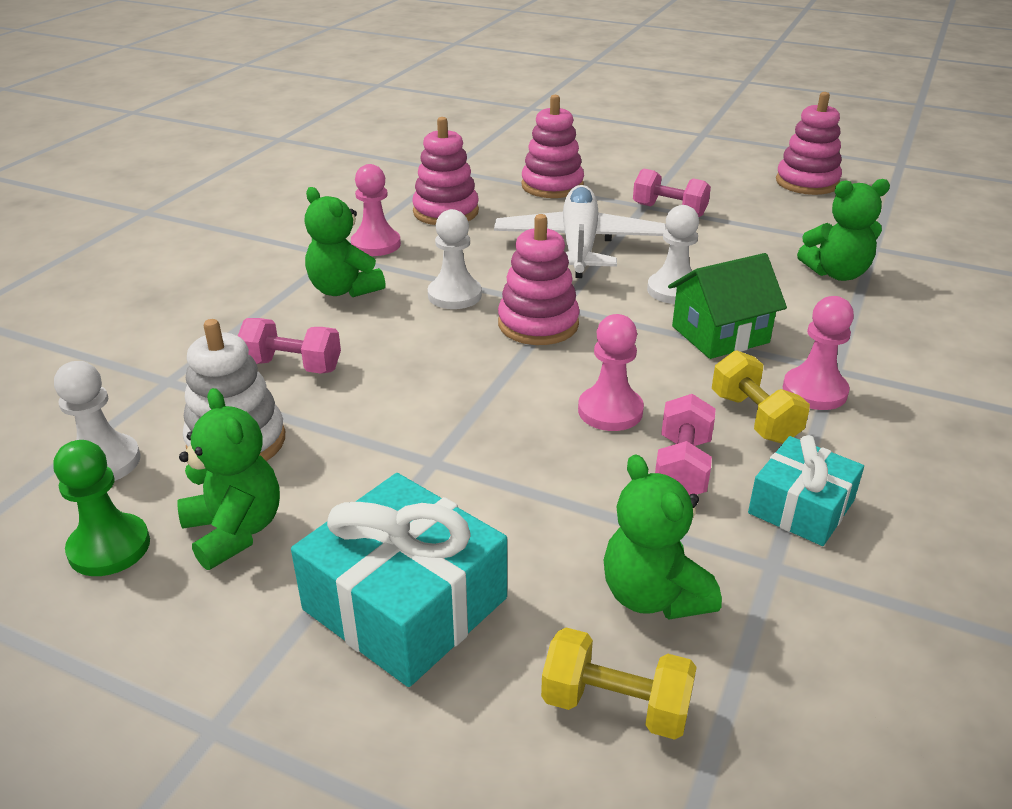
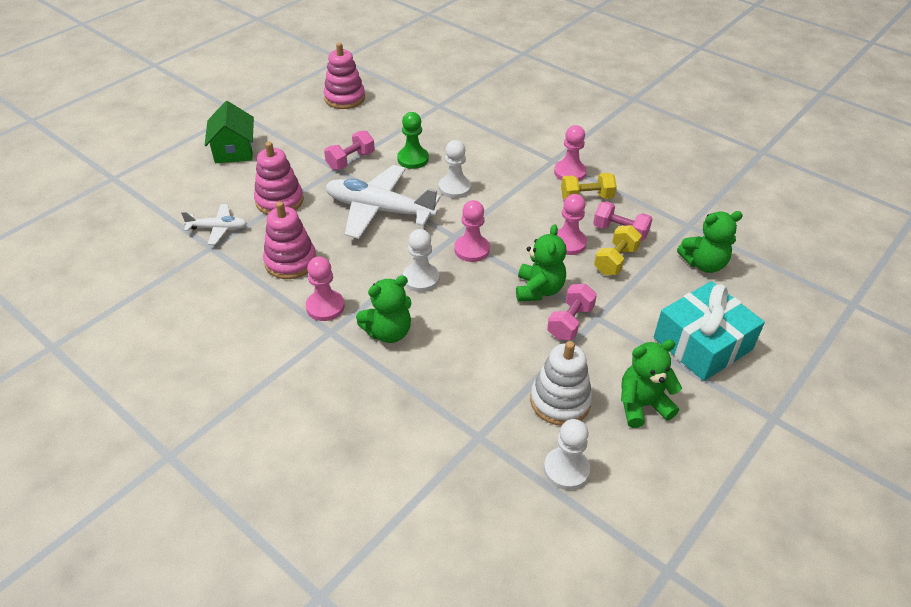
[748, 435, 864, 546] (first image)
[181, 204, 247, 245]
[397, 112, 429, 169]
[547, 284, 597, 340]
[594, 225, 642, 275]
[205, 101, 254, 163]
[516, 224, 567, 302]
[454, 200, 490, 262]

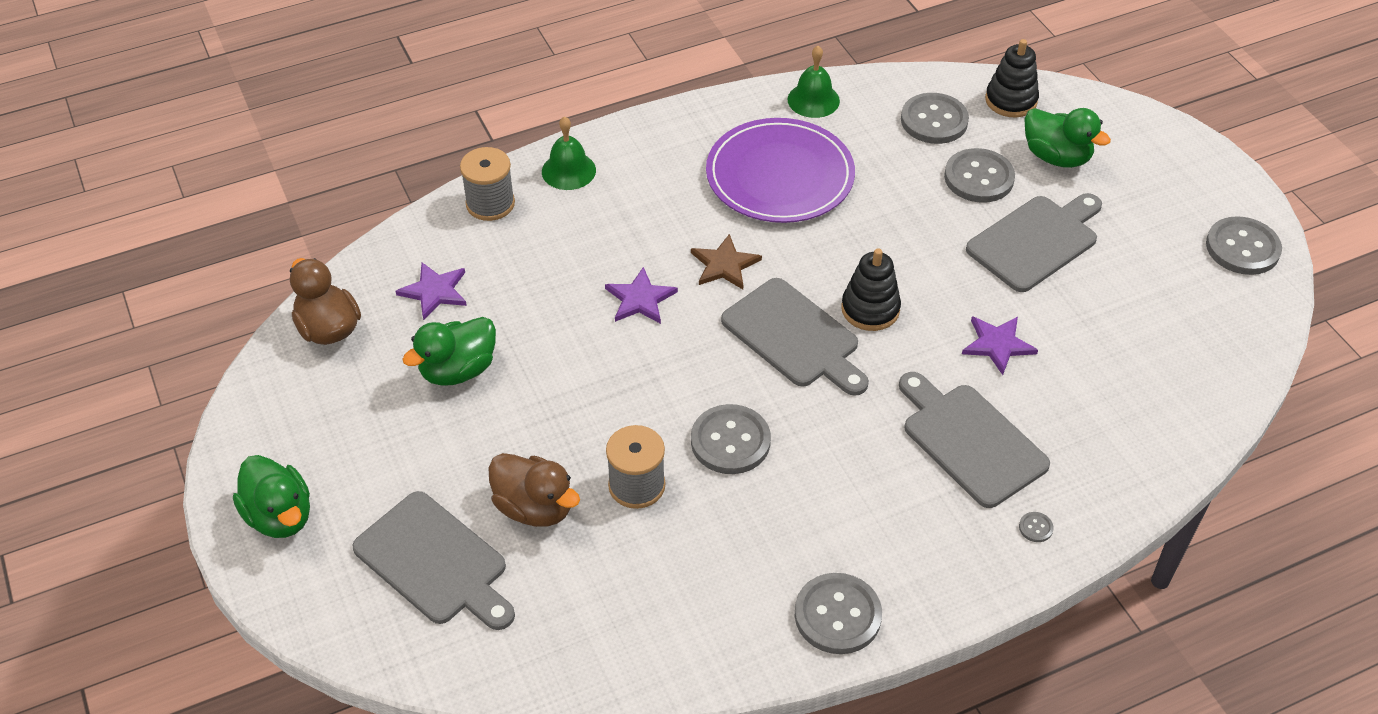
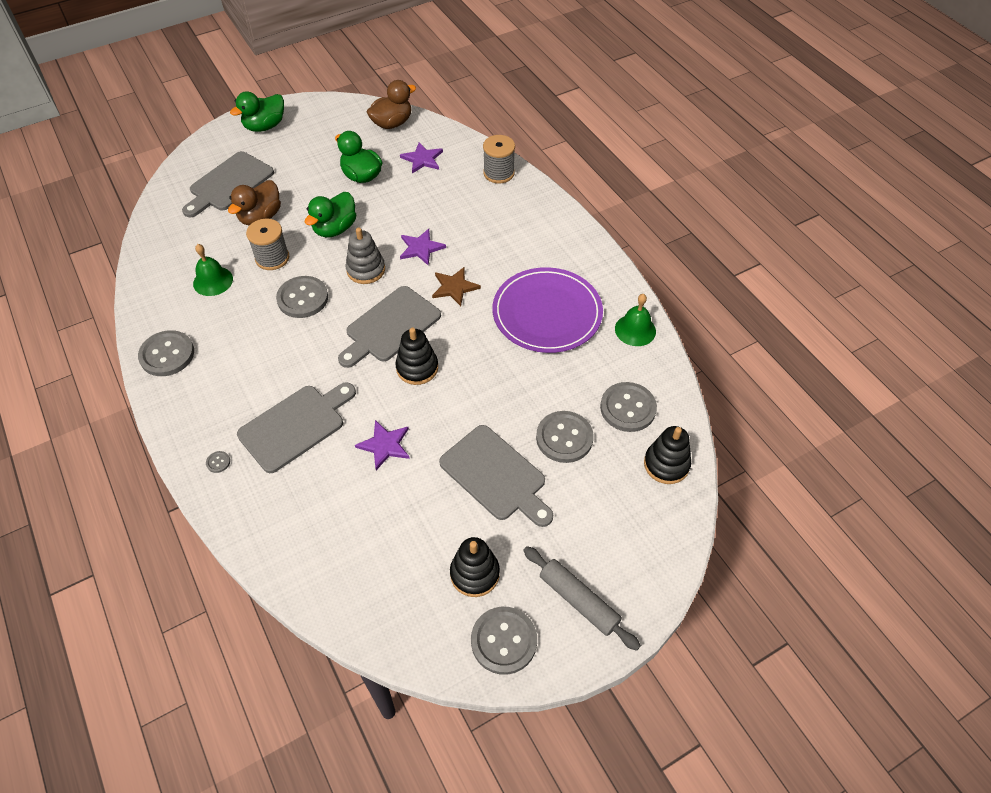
[346, 228, 385, 284]
[450, 537, 500, 597]
[523, 546, 640, 651]
[193, 244, 233, 296]
[305, 192, 356, 237]

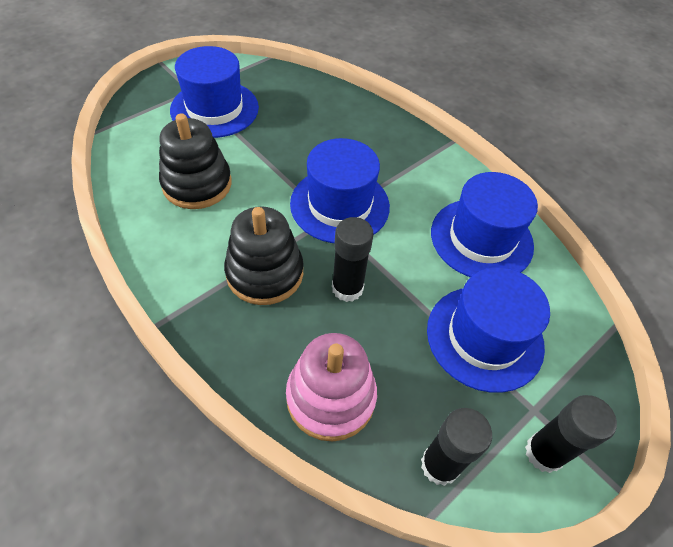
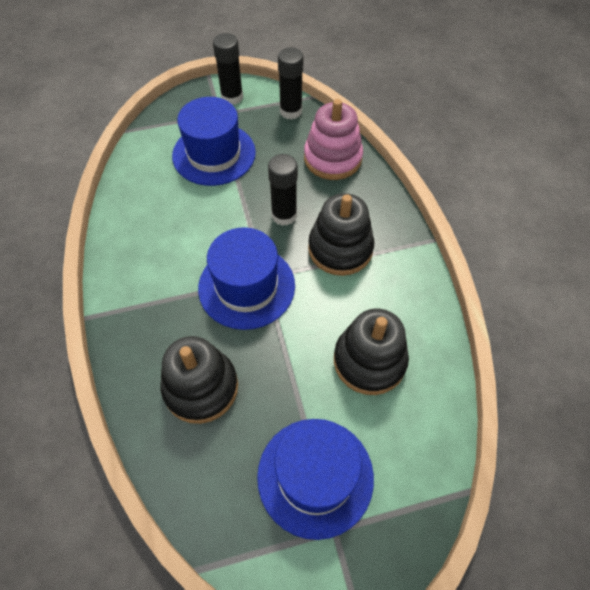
[431, 172, 538, 277] (first image)
[161, 336, 238, 424]

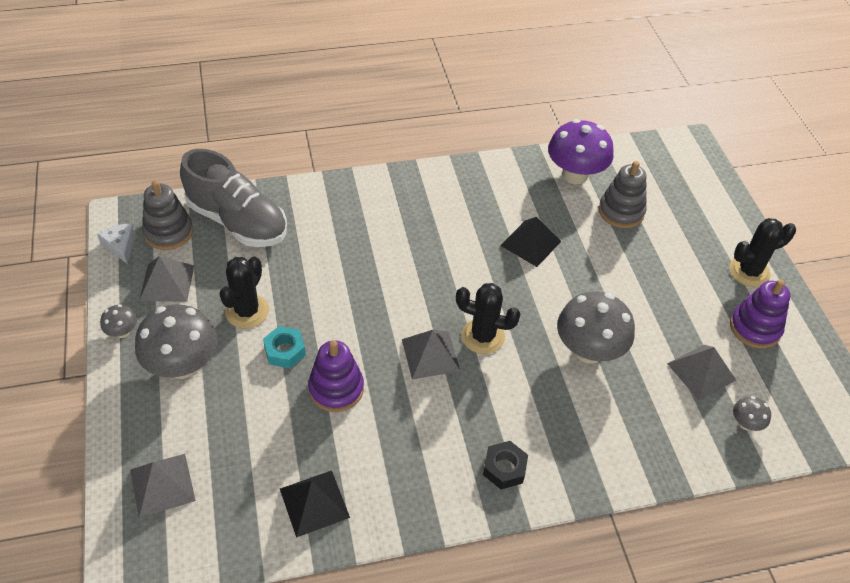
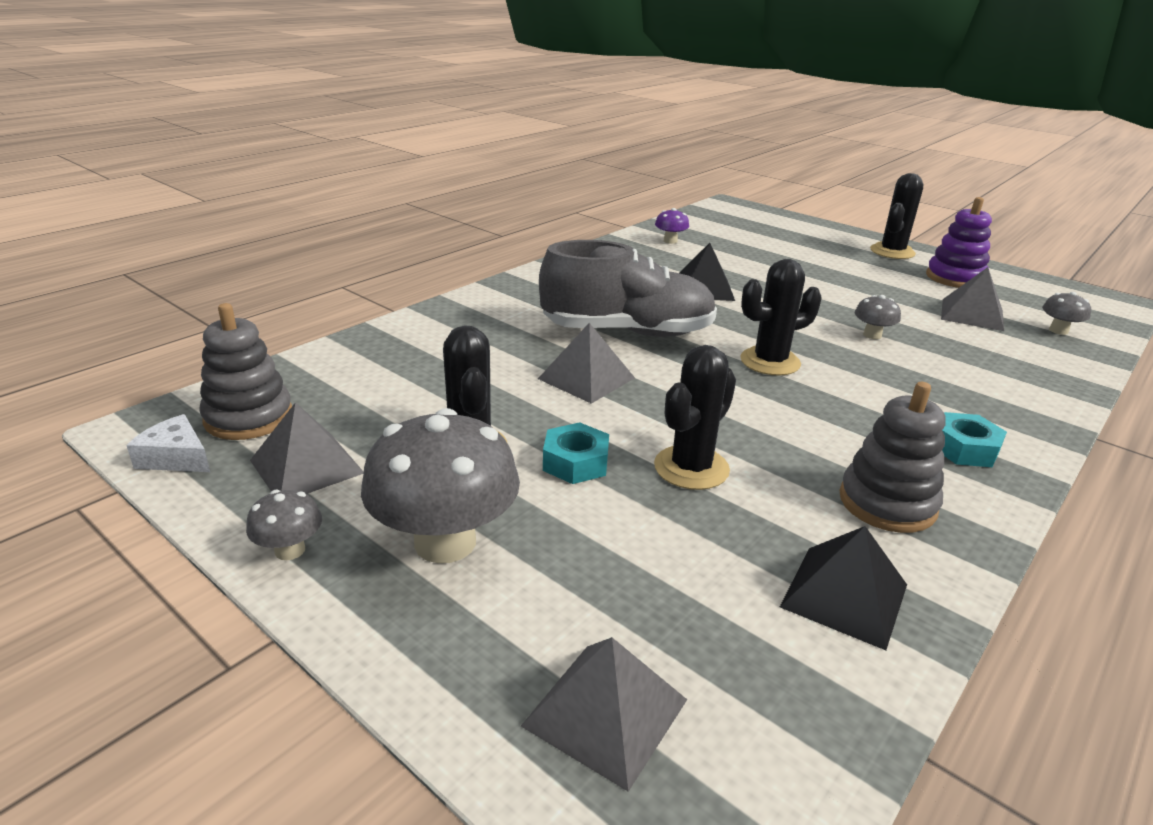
[539, 240, 717, 337]
[538, 323, 635, 404]
[839, 382, 946, 533]
[654, 345, 736, 490]
[942, 412, 1007, 467]
[655, 208, 689, 244]
[854, 295, 901, 339]

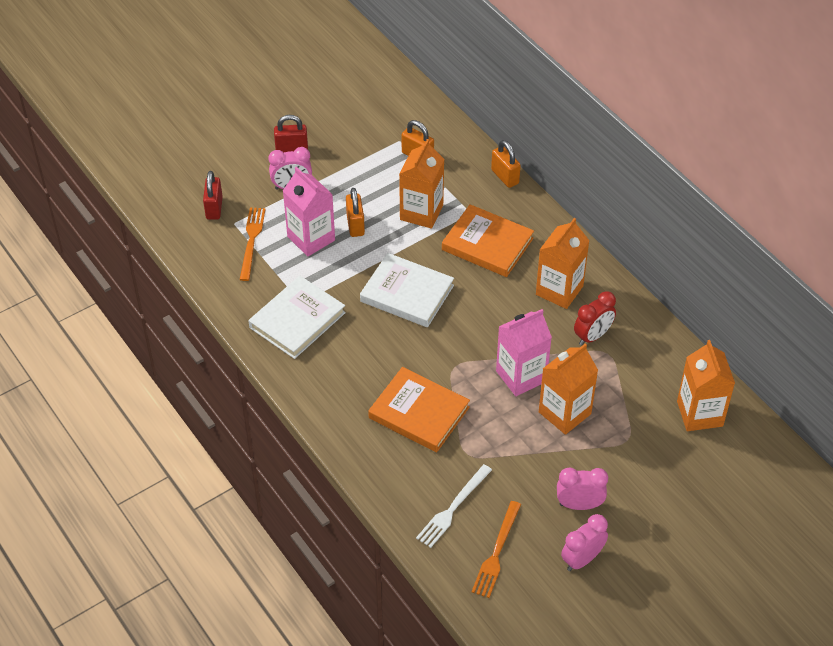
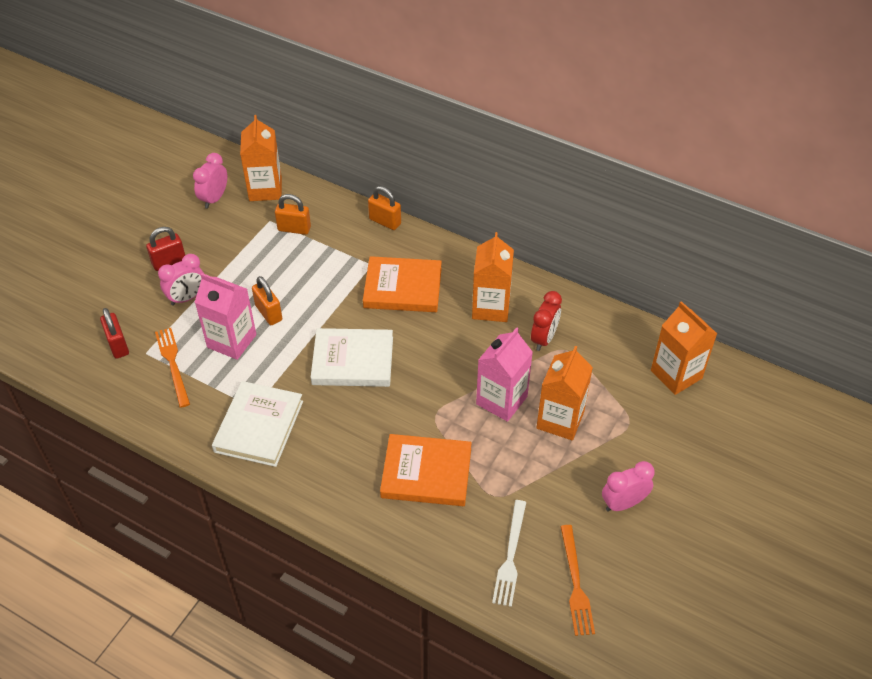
[240, 115, 282, 201]
[193, 153, 227, 209]

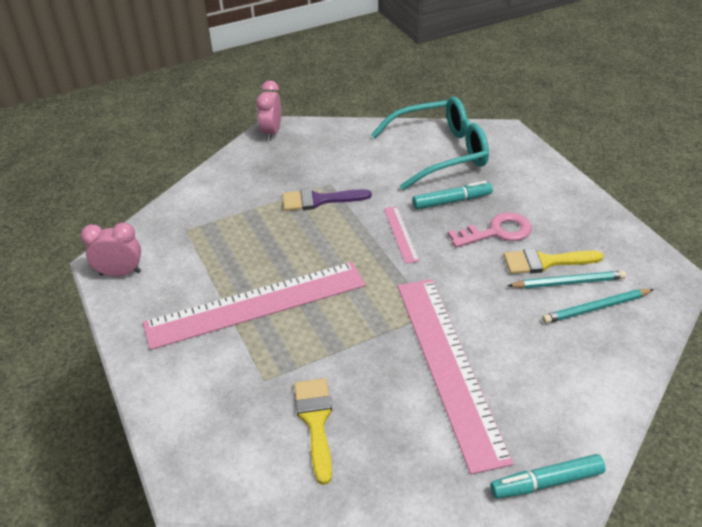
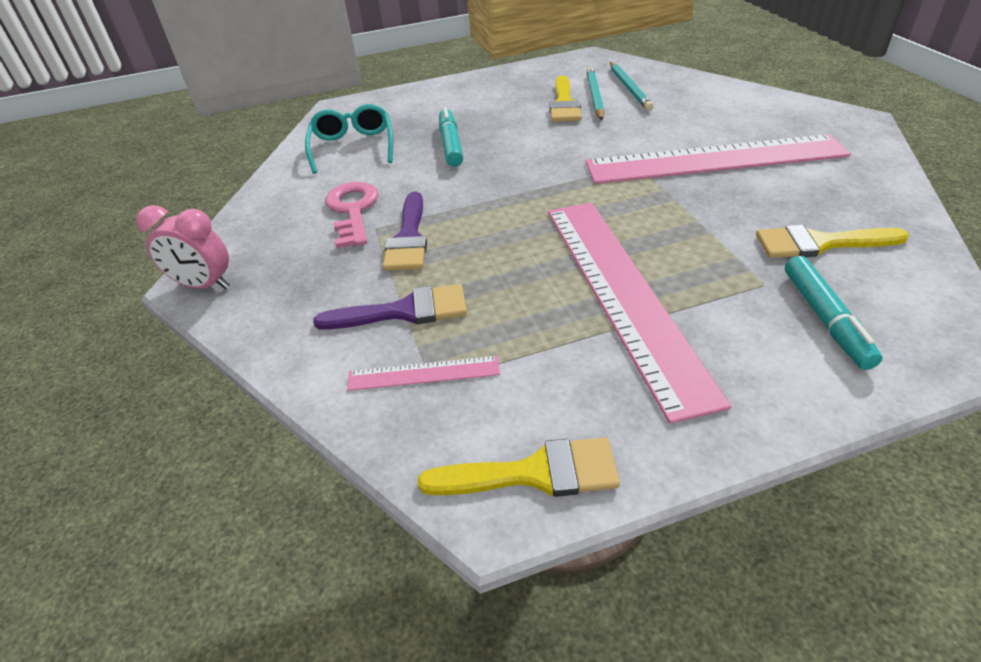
[313, 284, 467, 330]
[347, 356, 500, 391]
[325, 182, 379, 248]
[785, 256, 882, 370]
[418, 437, 620, 497]
[305, 104, 393, 174]

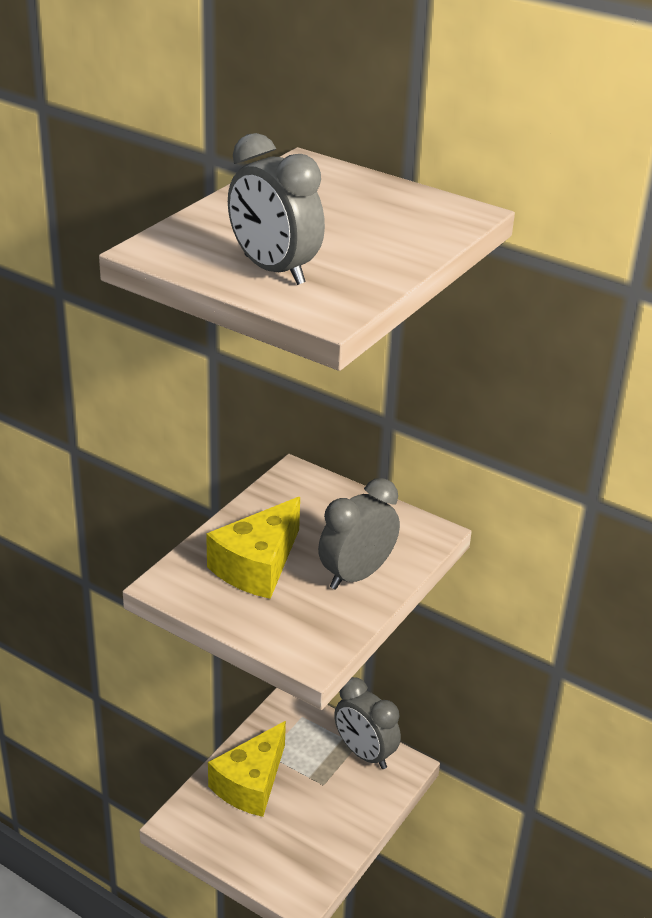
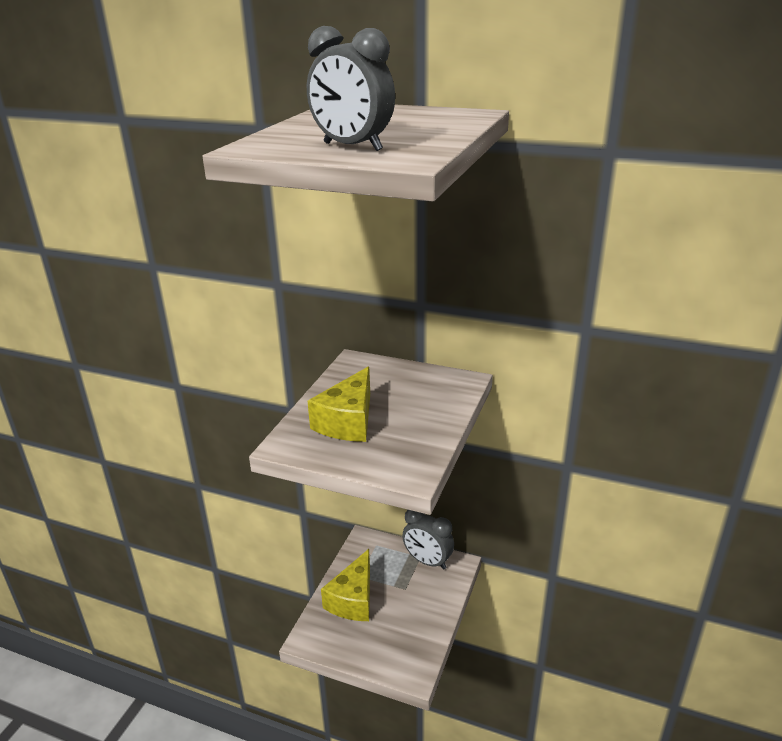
[318, 478, 400, 590] (first image)

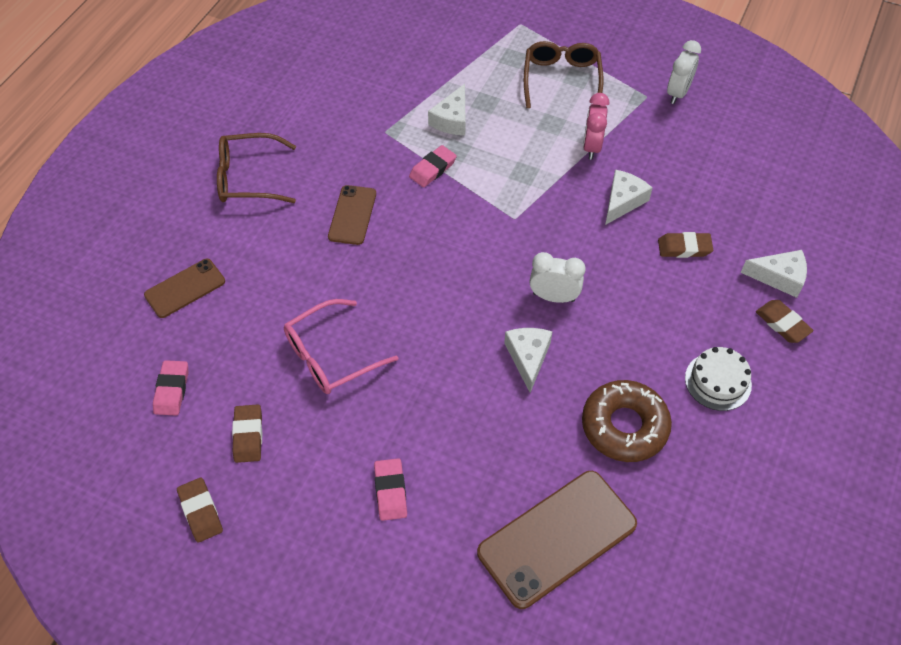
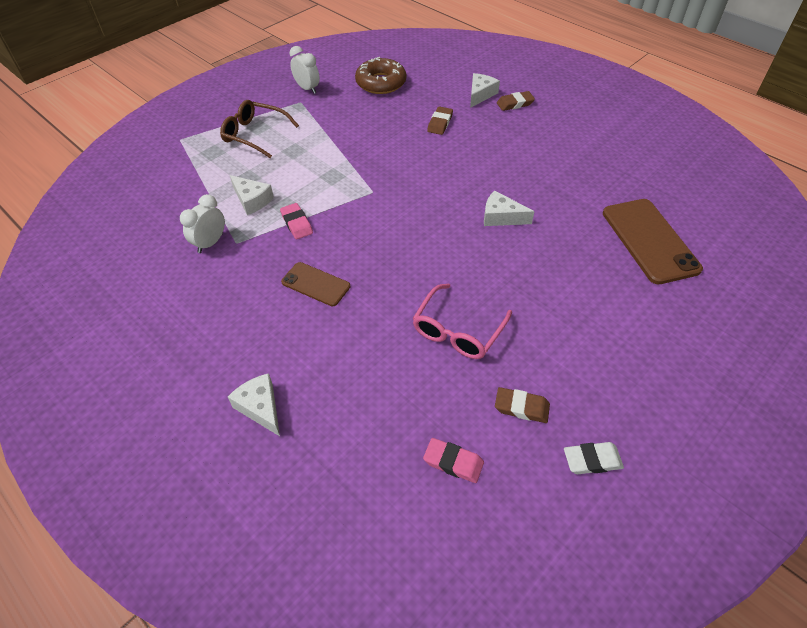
[144, 259, 225, 318] (first image)
[217, 133, 296, 203] (first image)
[374, 458, 407, 521] (first image)
[583, 93, 609, 160] (first image)
[685, 347, 752, 411] (first image)
[180, 194, 225, 253]
[355, 57, 406, 94]
[228, 373, 280, 436]
[564, 442, 624, 474]
[412, 284, 512, 359]

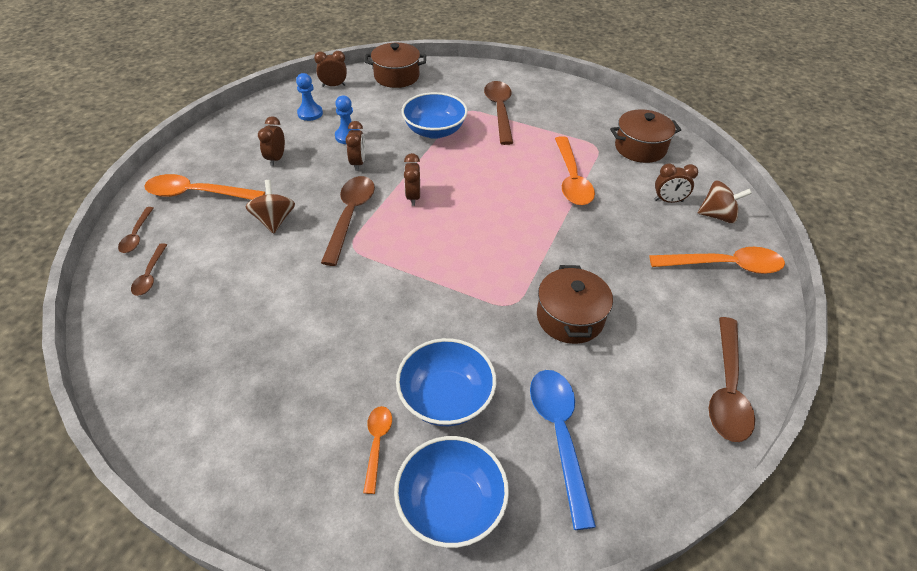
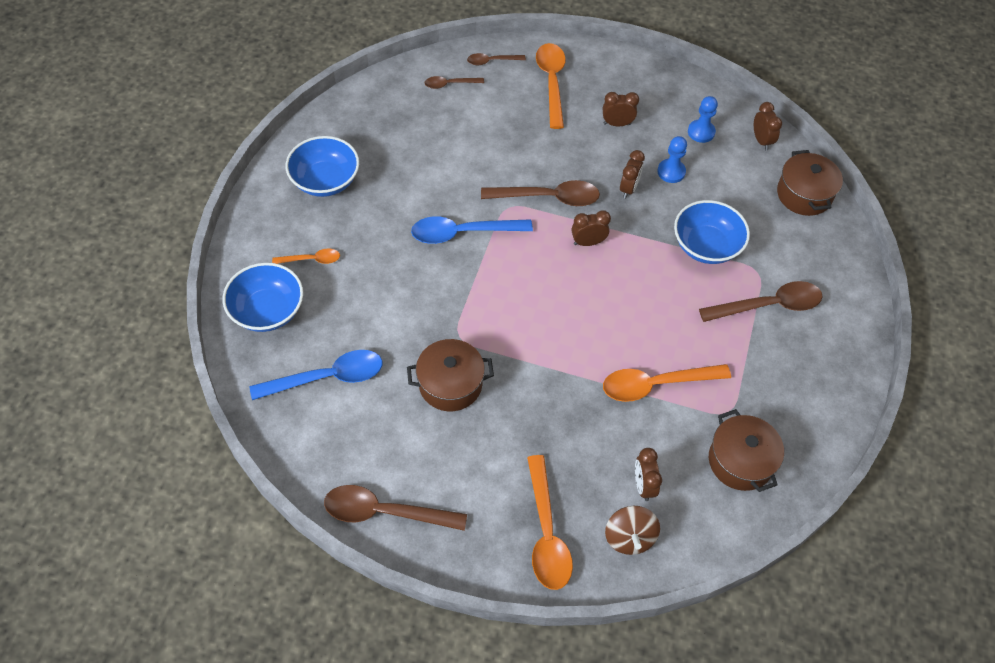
[246, 180, 295, 234] (first image)
[411, 216, 533, 244]
[285, 136, 359, 197]
[620, 150, 645, 199]

